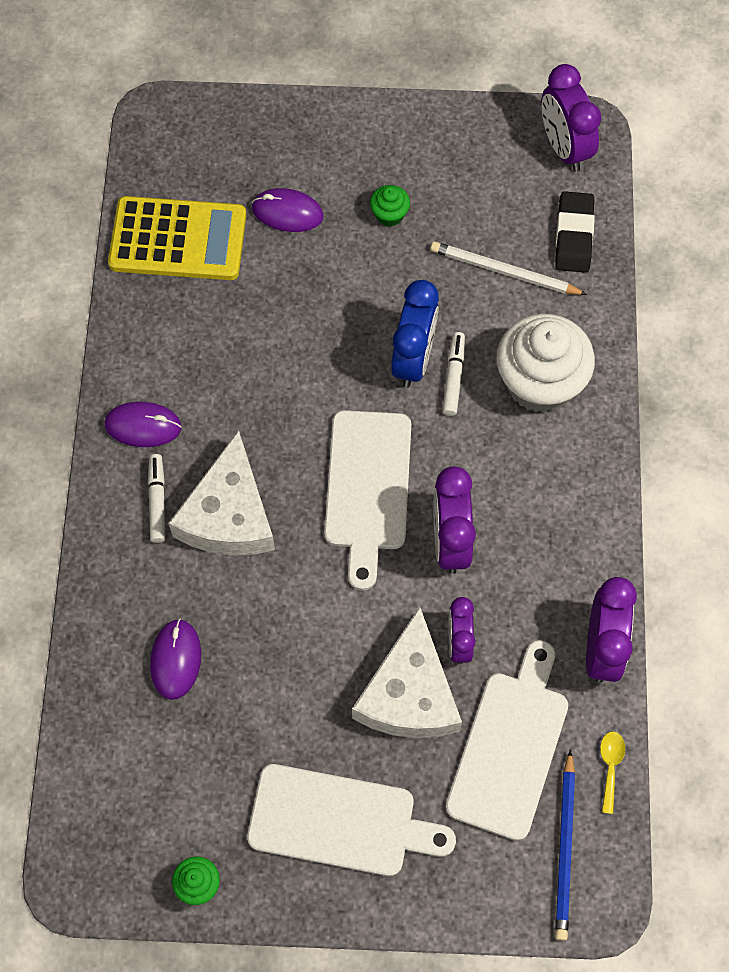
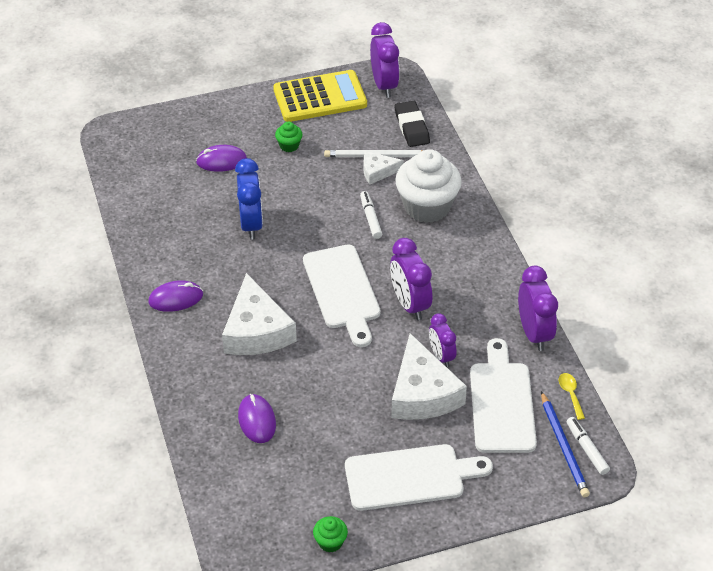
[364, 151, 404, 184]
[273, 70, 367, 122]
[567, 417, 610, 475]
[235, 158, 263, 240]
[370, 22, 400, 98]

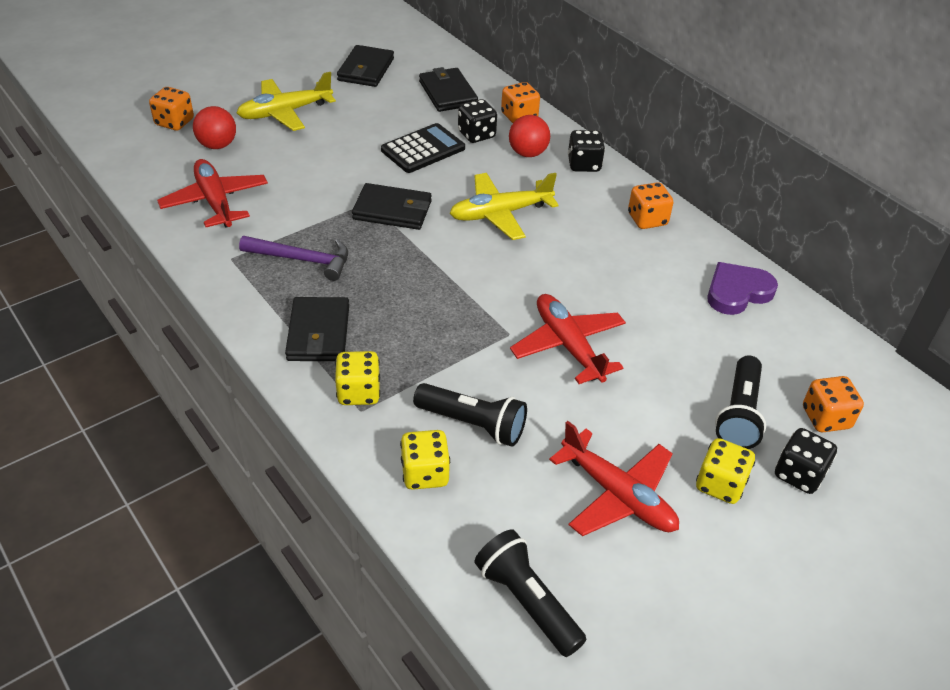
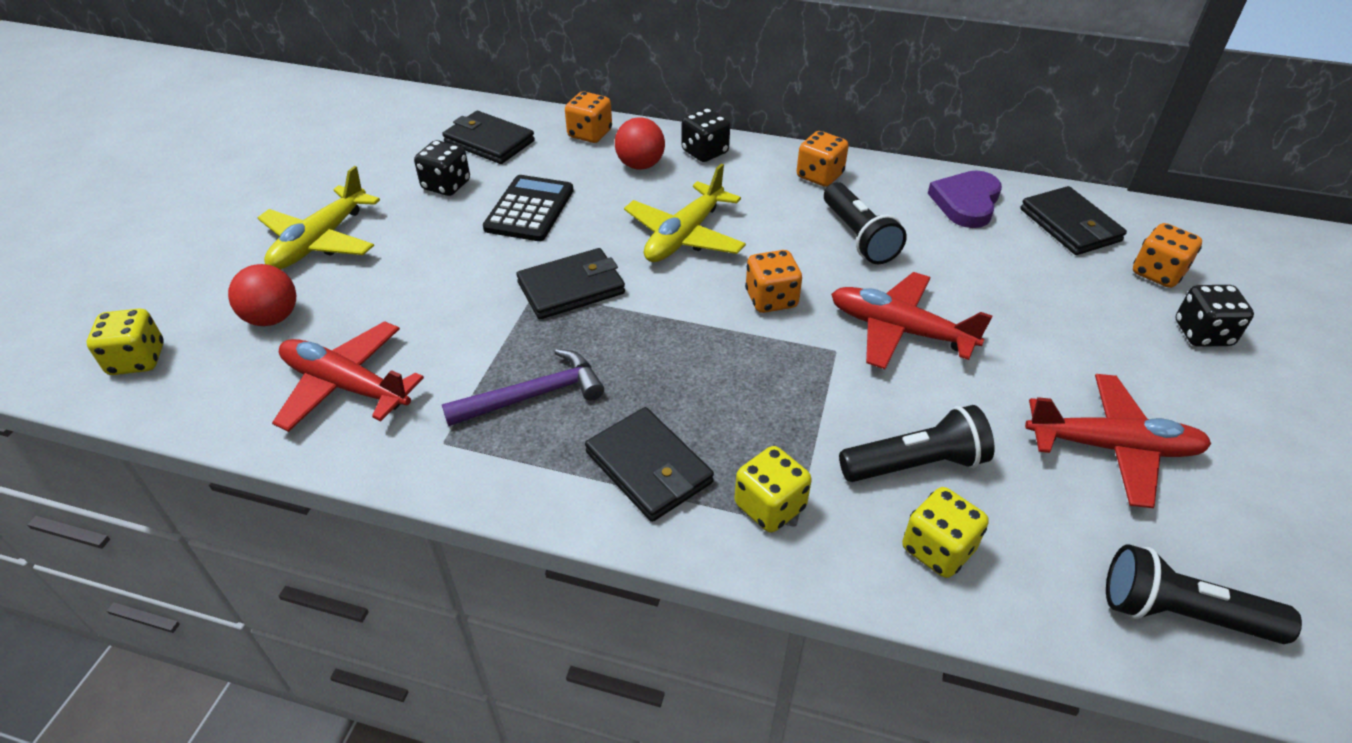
[745, 250, 802, 313]
[1020, 186, 1127, 255]
[414, 140, 470, 196]
[87, 308, 164, 375]
[824, 182, 907, 264]

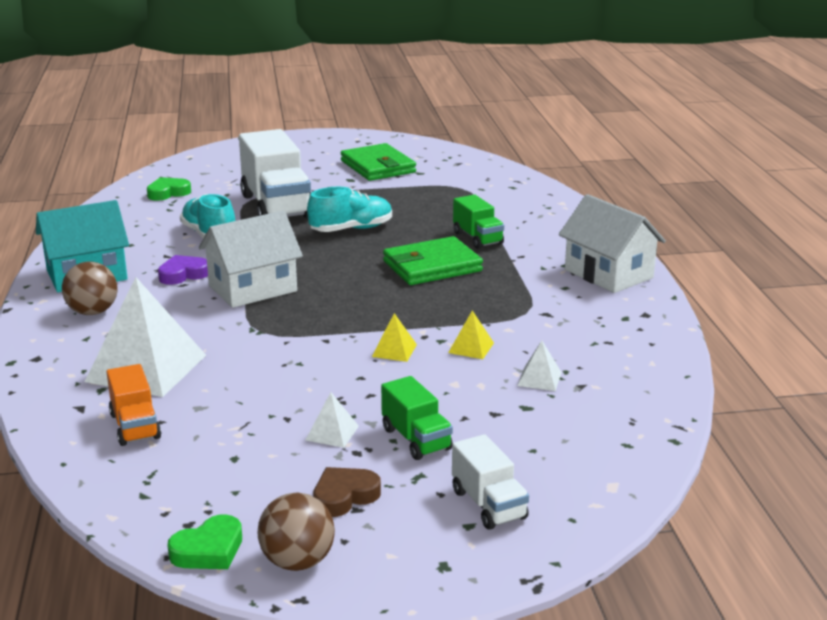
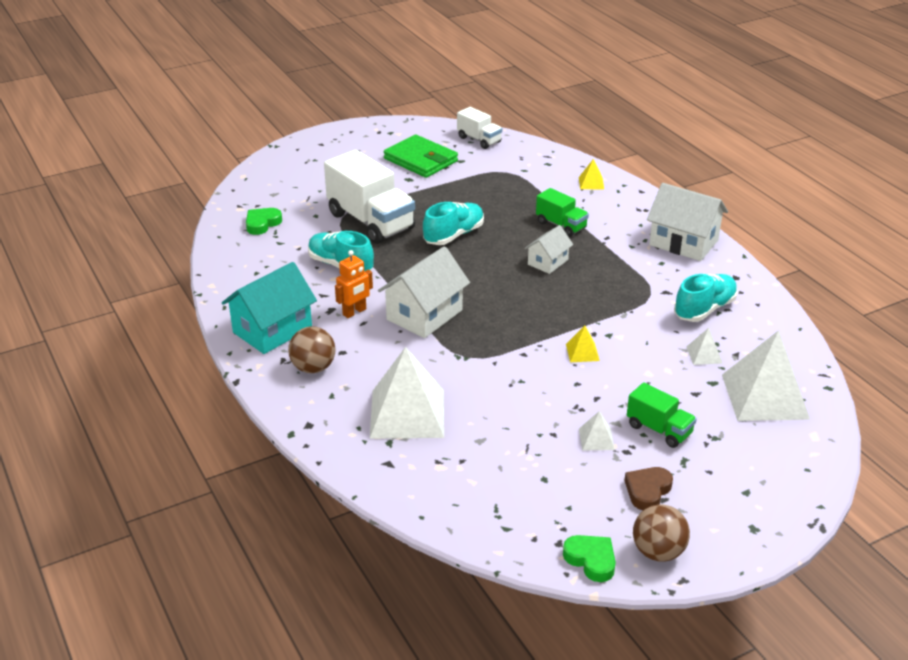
[107, 364, 161, 446] (first image)
[674, 274, 738, 322]
[722, 330, 810, 421]
[579, 159, 604, 190]
[457, 107, 502, 149]
[335, 250, 373, 318]
[524, 225, 573, 274]
[563, 535, 616, 582]

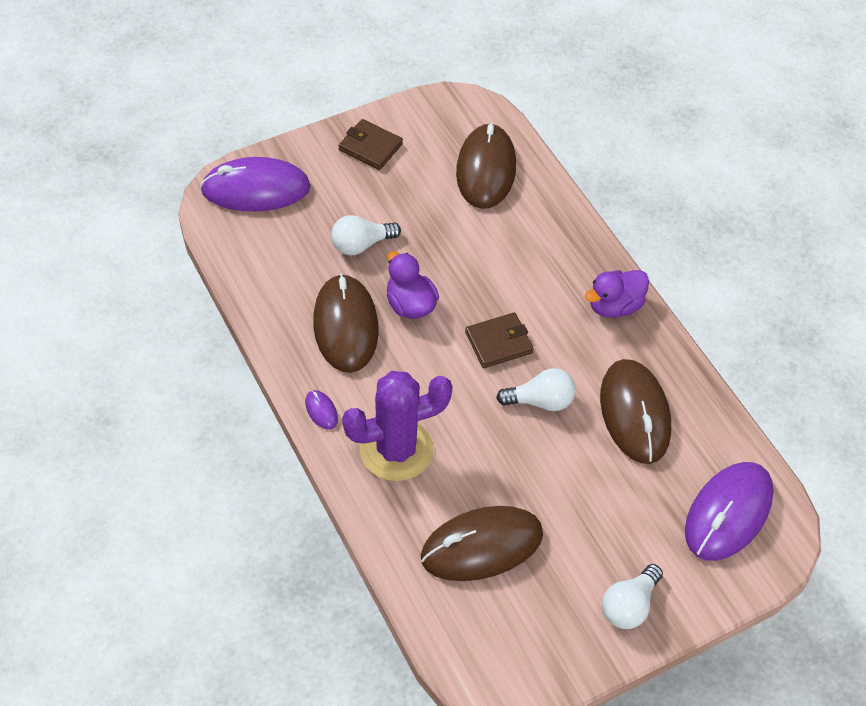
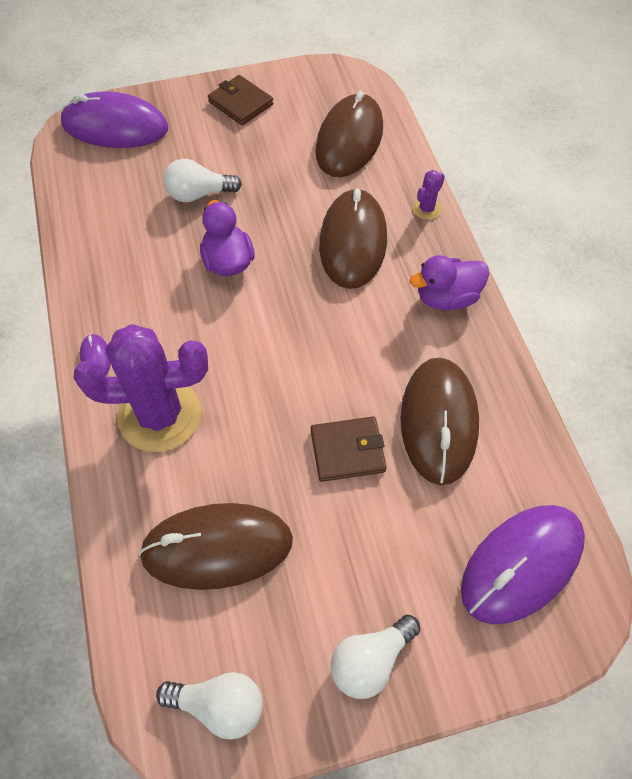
[413, 170, 445, 220]
[319, 188, 387, 289]
[311, 417, 387, 482]
[156, 672, 263, 739]

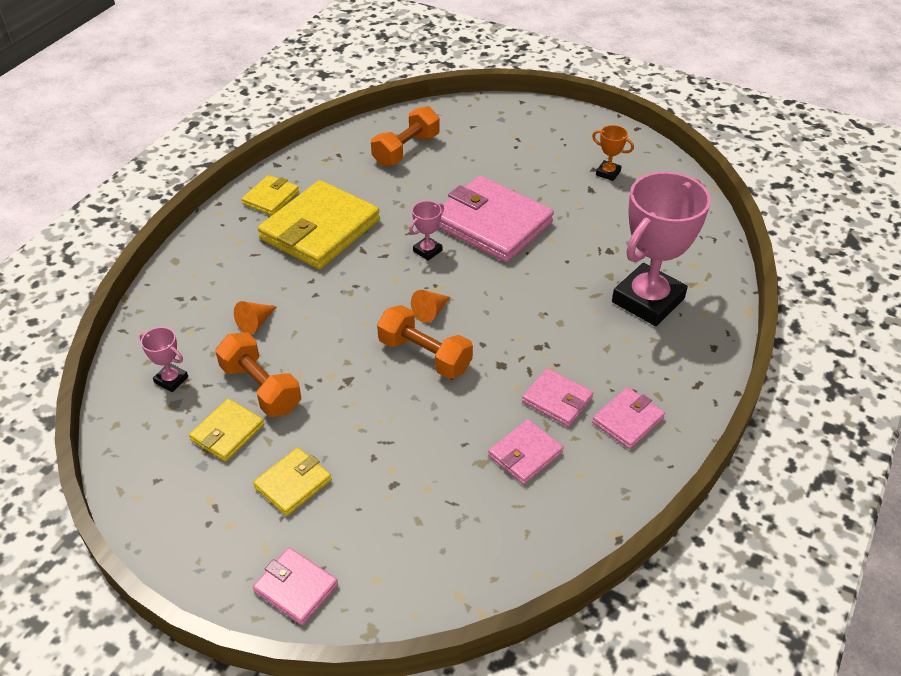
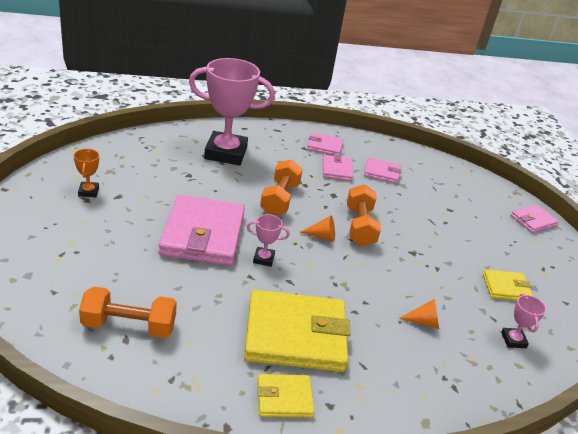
[253, 447, 331, 516] (first image)
[260, 159, 303, 216]
[511, 205, 558, 233]

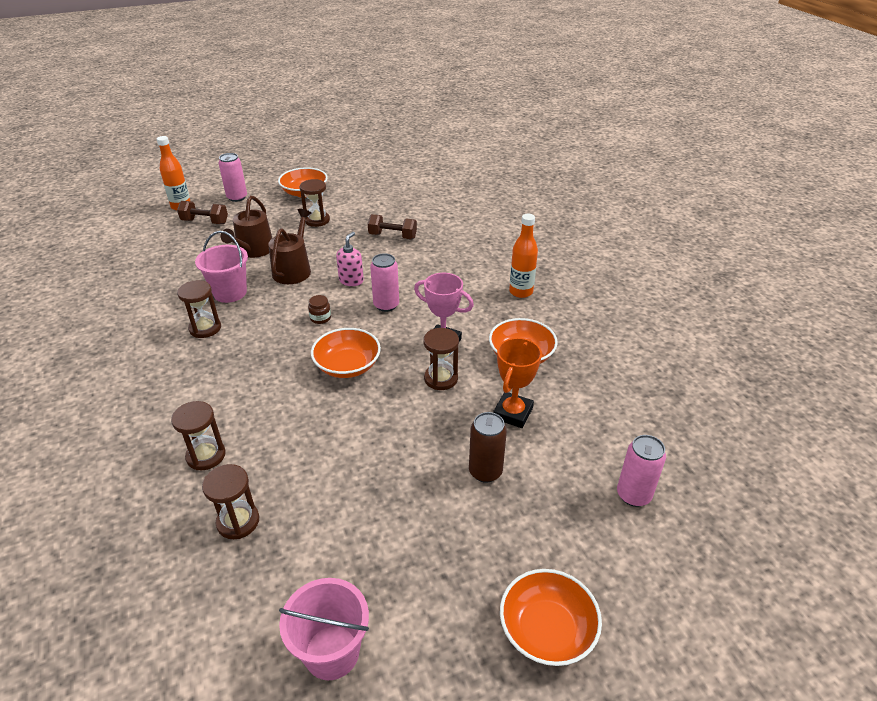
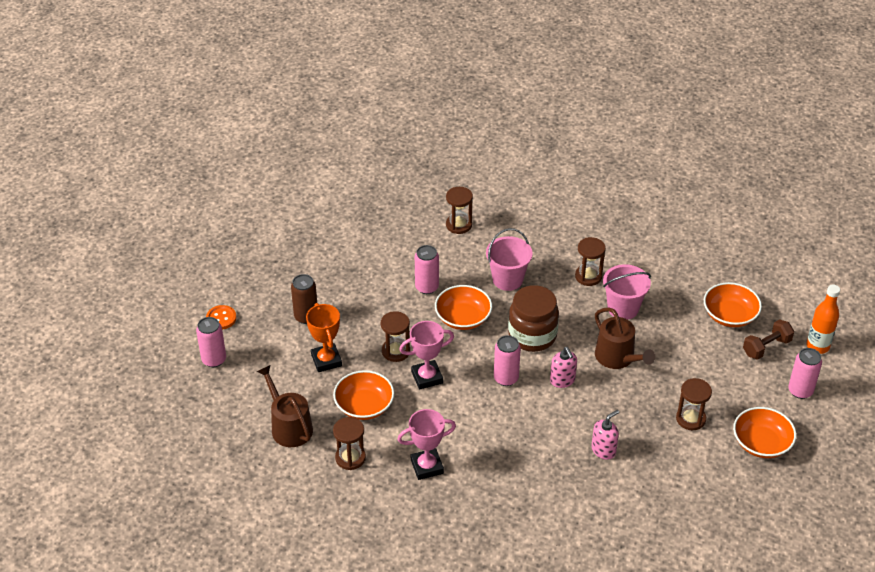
[206, 305, 237, 330]
[415, 245, 439, 294]
[333, 417, 366, 470]
[257, 365, 313, 447]
[486, 228, 533, 291]
[704, 282, 762, 327]
[591, 410, 619, 460]
[397, 409, 456, 480]
[508, 285, 559, 352]

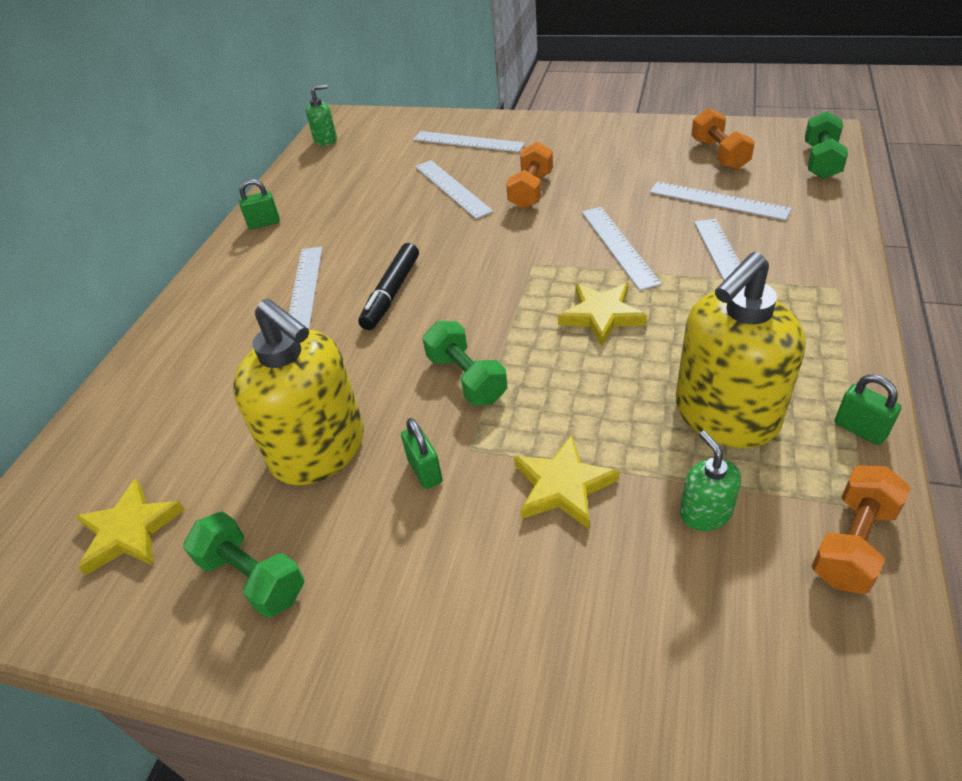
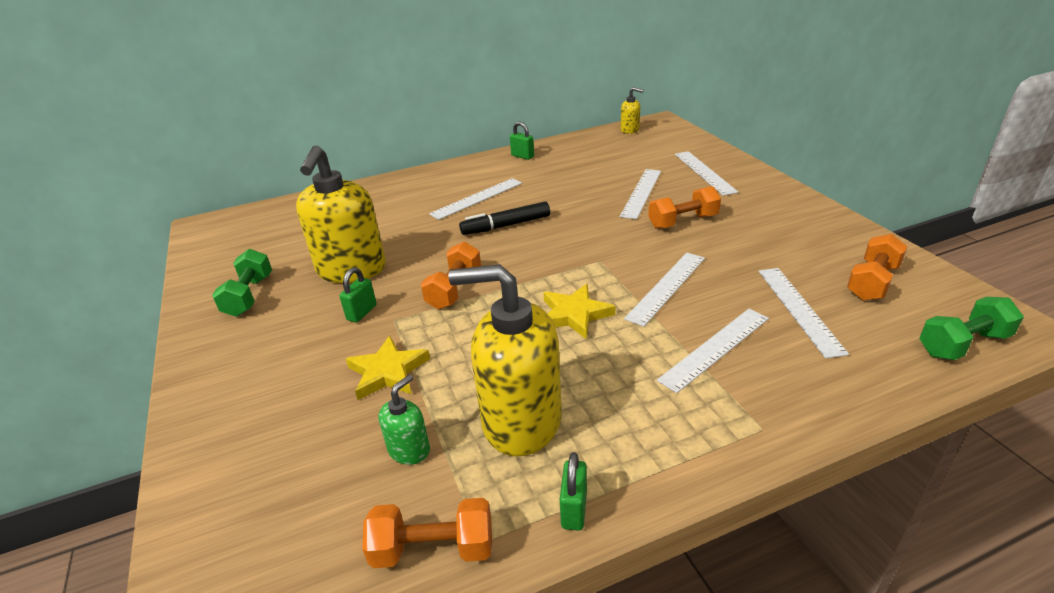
[76, 479, 185, 575] (first image)
[621, 87, 644, 134]
[421, 242, 481, 310]

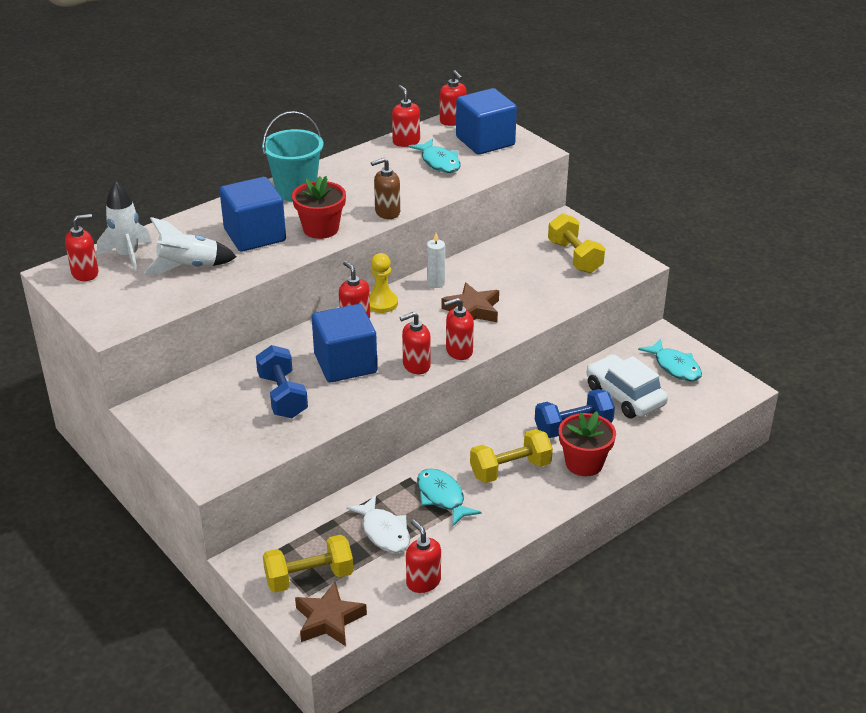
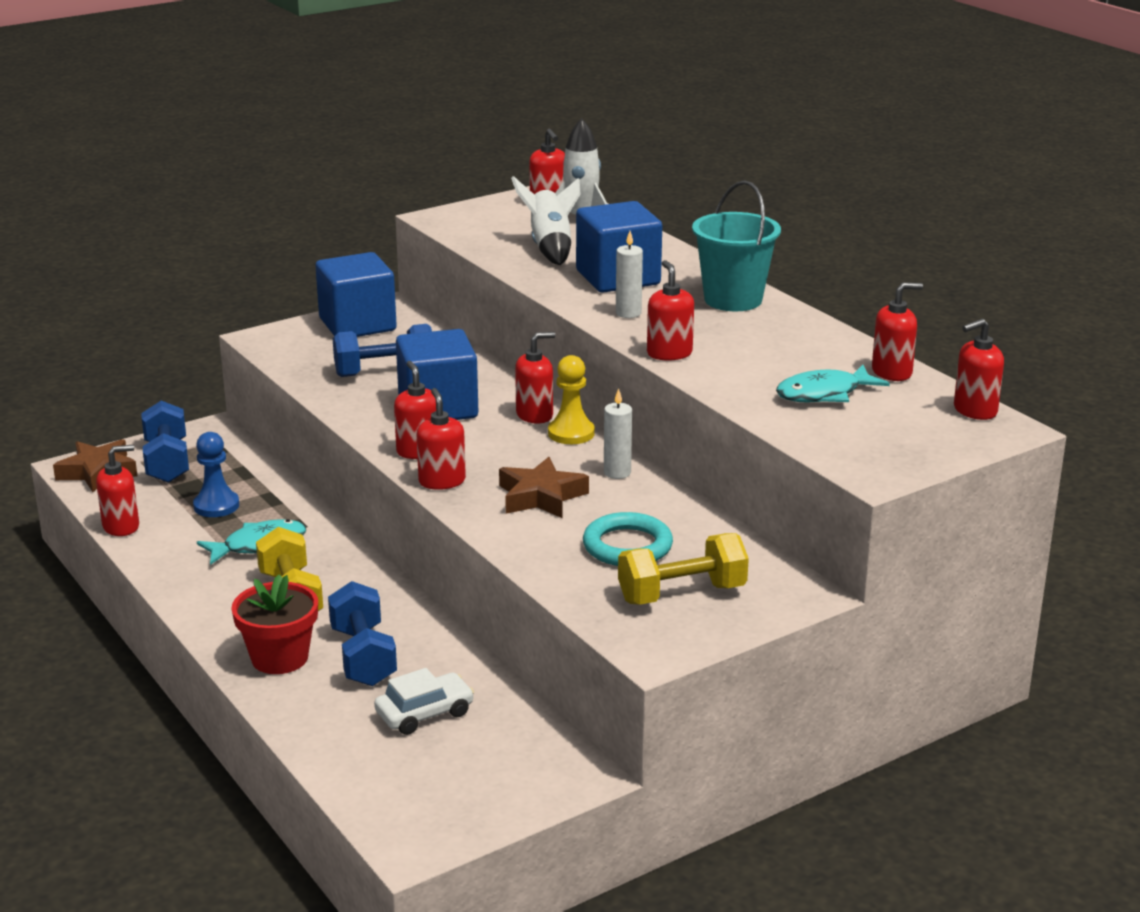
[638, 338, 702, 382] (first image)
[583, 512, 673, 566]
[316, 252, 397, 337]
[616, 231, 643, 318]
[193, 432, 239, 517]
[141, 401, 189, 483]
[647, 260, 694, 361]
[374, 668, 474, 735]

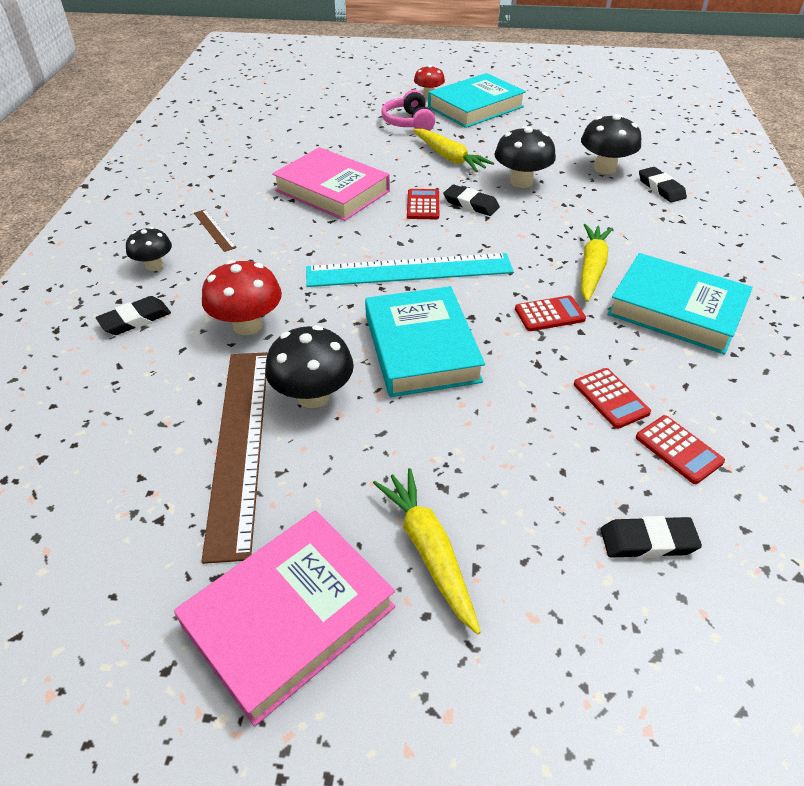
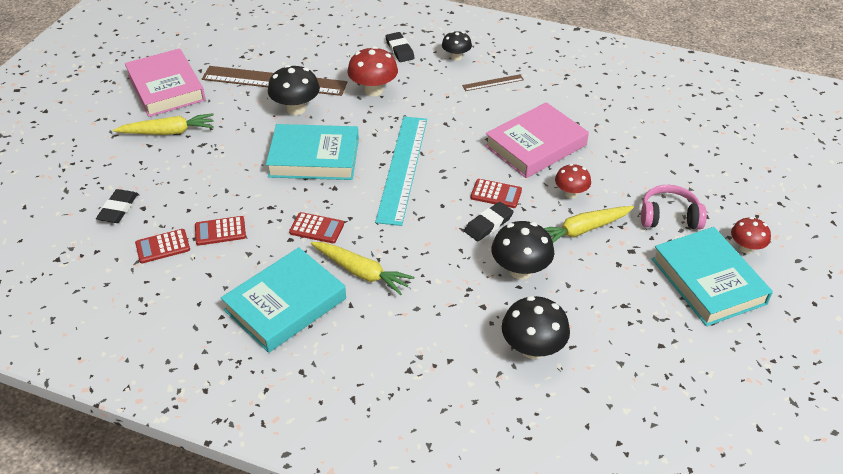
[639, 167, 687, 203] (first image)
[555, 164, 591, 198]
[289, 212, 344, 243]

